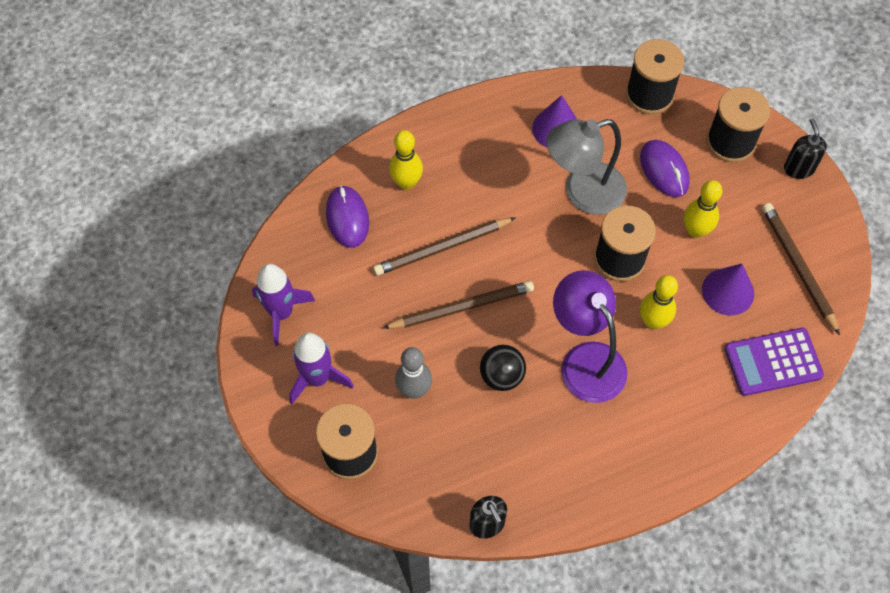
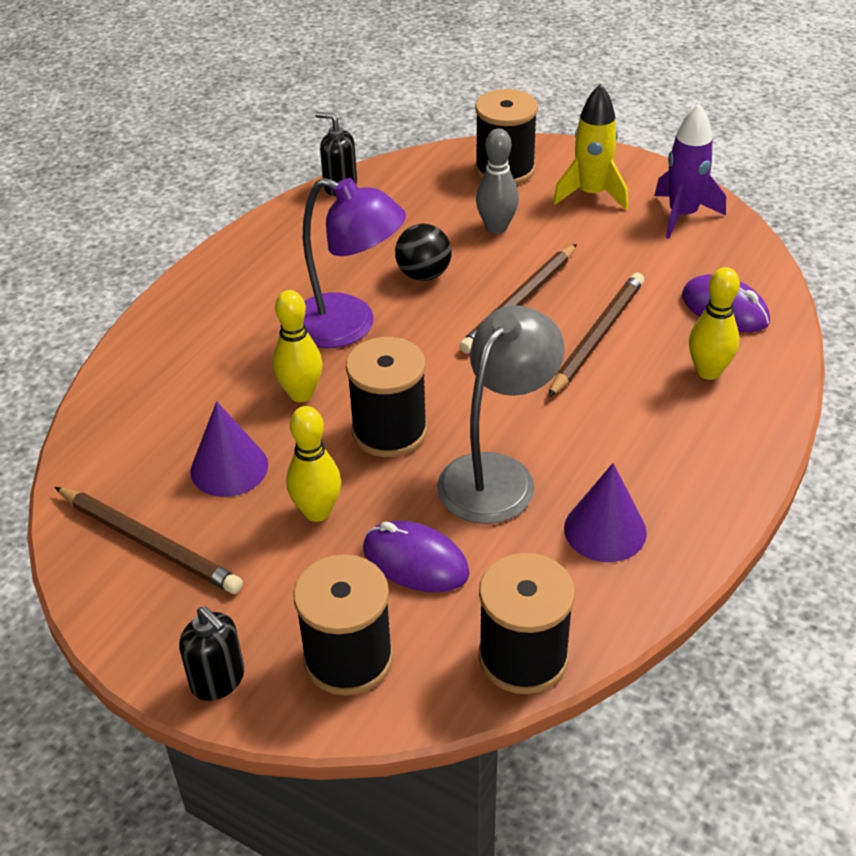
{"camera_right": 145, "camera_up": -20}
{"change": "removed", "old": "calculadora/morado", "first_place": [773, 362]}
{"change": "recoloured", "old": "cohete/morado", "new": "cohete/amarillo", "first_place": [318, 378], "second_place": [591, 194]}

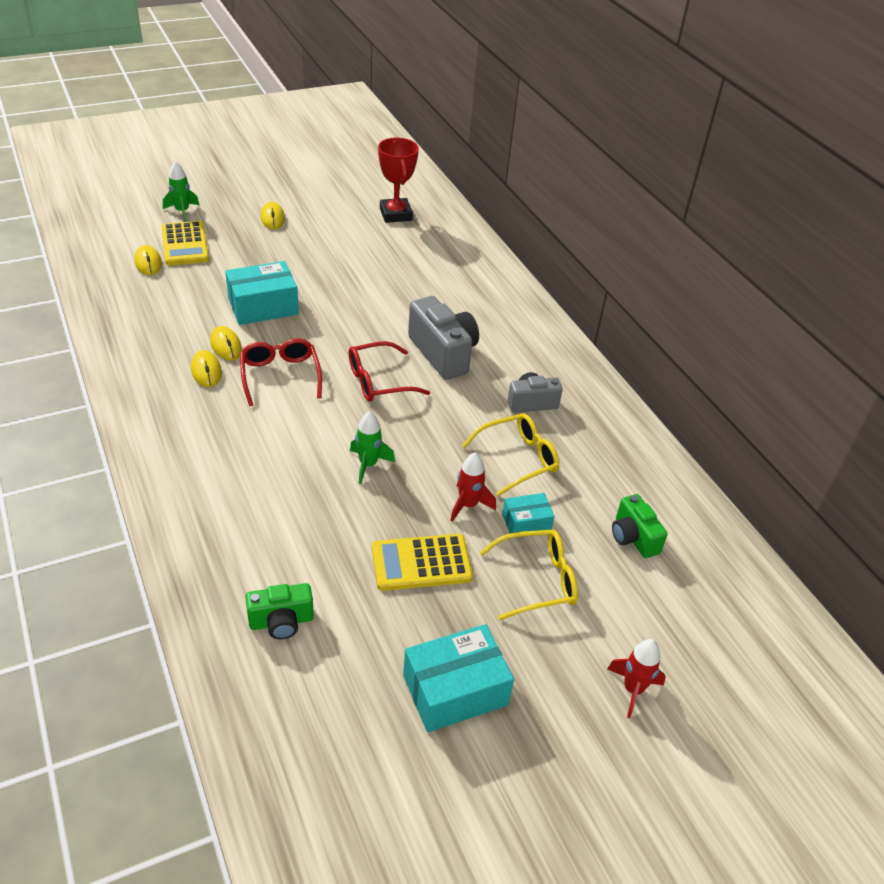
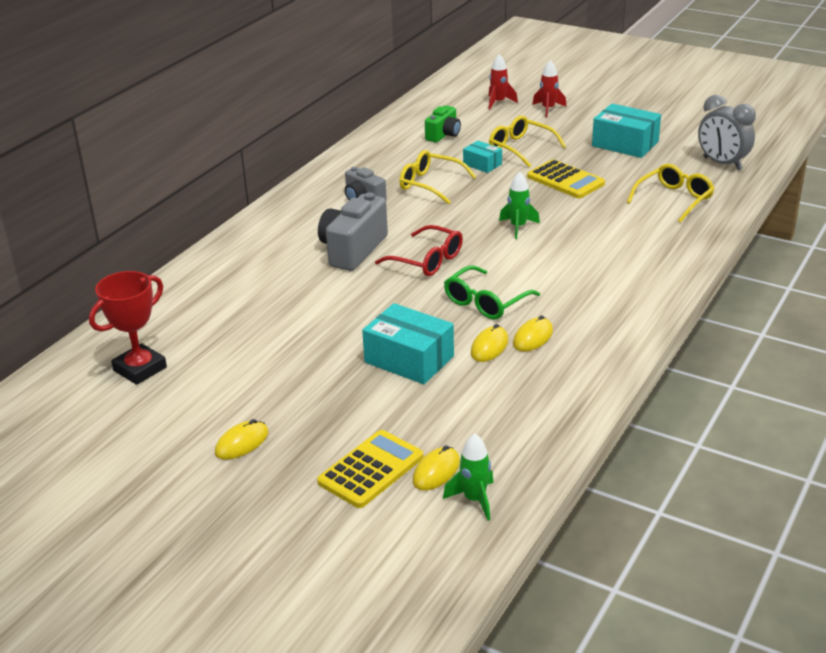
{"camera_right": -120, "camera_up": -10}
{"change": "added", "new": "despertador/gris", "second_place": [722, 163]}
{"change": "moved", "old": "cohete/verde", "first_place": [182, 212], "second_place": [474, 499]}
{"change": "moved", "old": "cohete/rojo", "first_place": [468, 505], "second_place": [498, 102]}
{"change": "replaced", "old": "cámara/verde", "new": "gafas/amarillo", "first_place": [281, 621], "second_place": [674, 199]}
{"change": "recoloured", "old": "gafas/rojo", "new": "gafas/verde", "first_place": [280, 376], "second_place": [486, 302]}

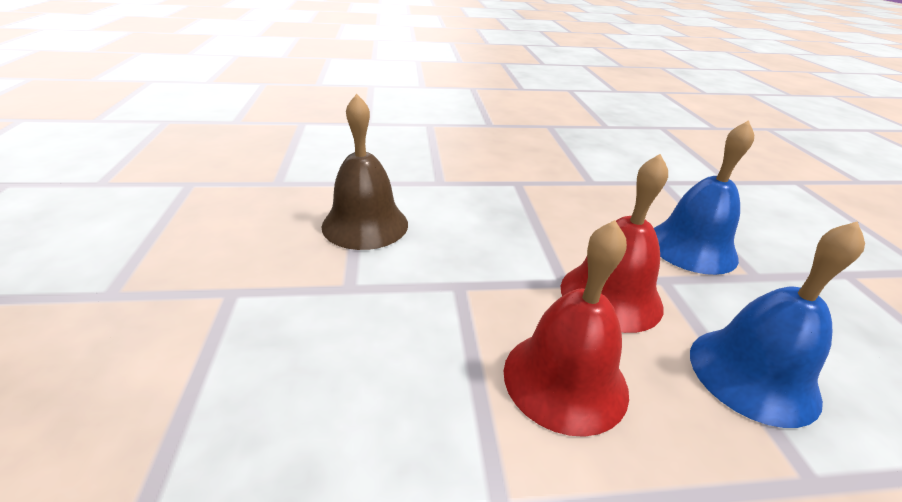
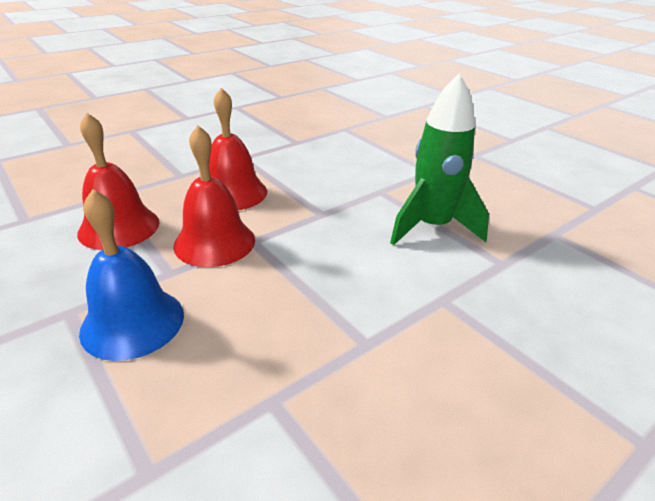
{"camera_right": 150, "camera_up": 0}
{"change": "replaced", "old": "campana/marrón", "new": "cohete/verde", "first_place": [365, 224], "second_place": [432, 227]}
{"change": "recoloured", "old": "campana/azul", "new": "campana/rojo", "first_place": [753, 374], "second_place": [119, 227]}

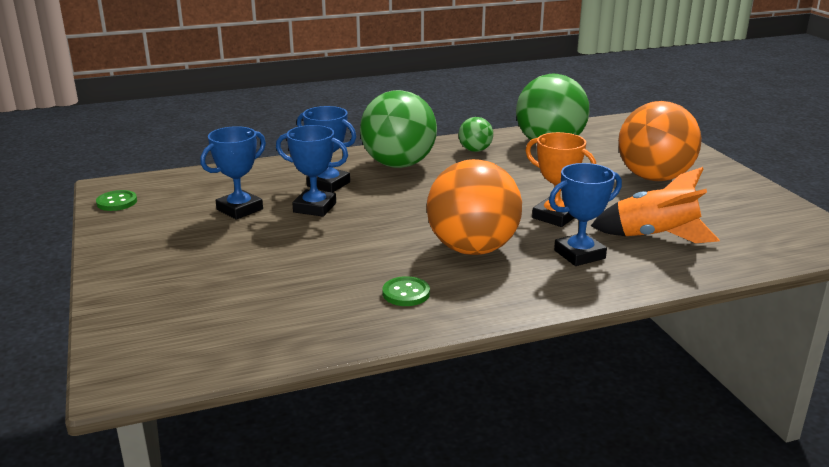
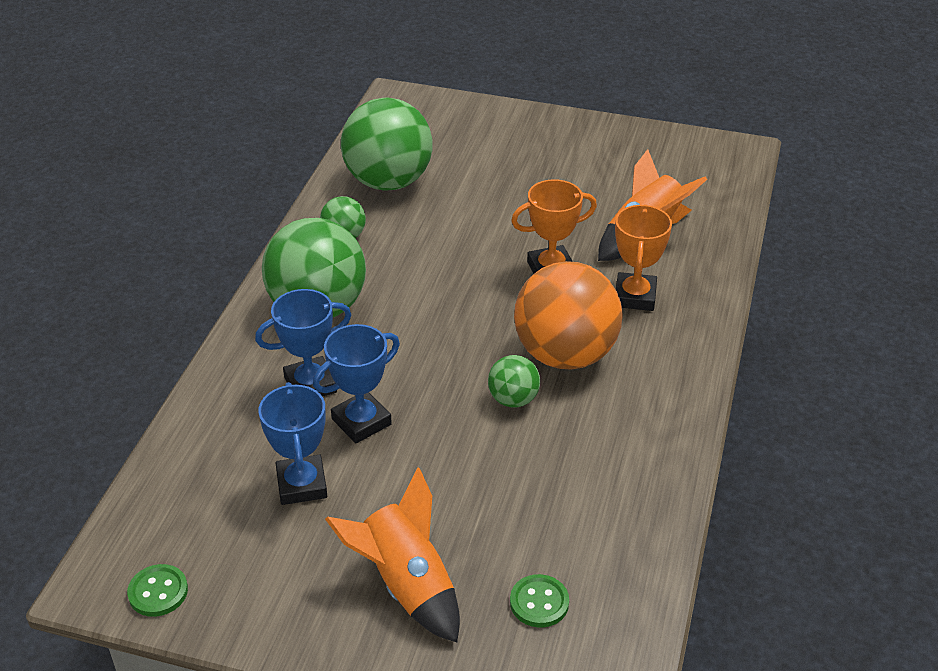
{"camera_right": -55, "camera_up": 15}
{"change": "removed", "old": "pelota/naranja", "first_place": [654, 178]}
{"change": "added", "new": "cohete/naranja", "second_place": [406, 585]}
{"change": "added", "new": "pelota/verde", "second_place": [513, 399]}
{"change": "moved", "old": "botón/verde", "first_place": [406, 293], "second_place": [539, 602]}
{"change": "recoloured", "old": "trofeo/azul", "new": "trofeo/naranja", "first_place": [579, 254], "second_place": [635, 296]}

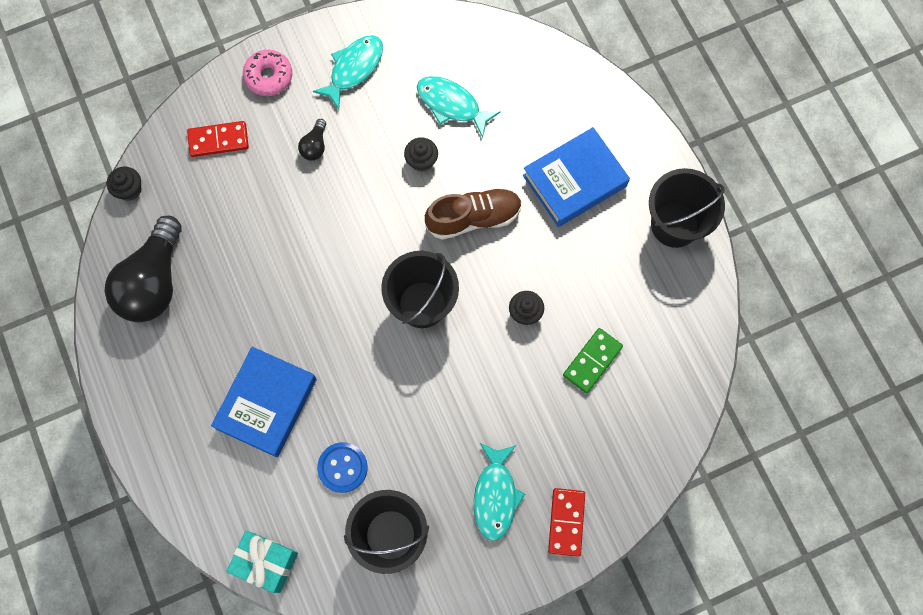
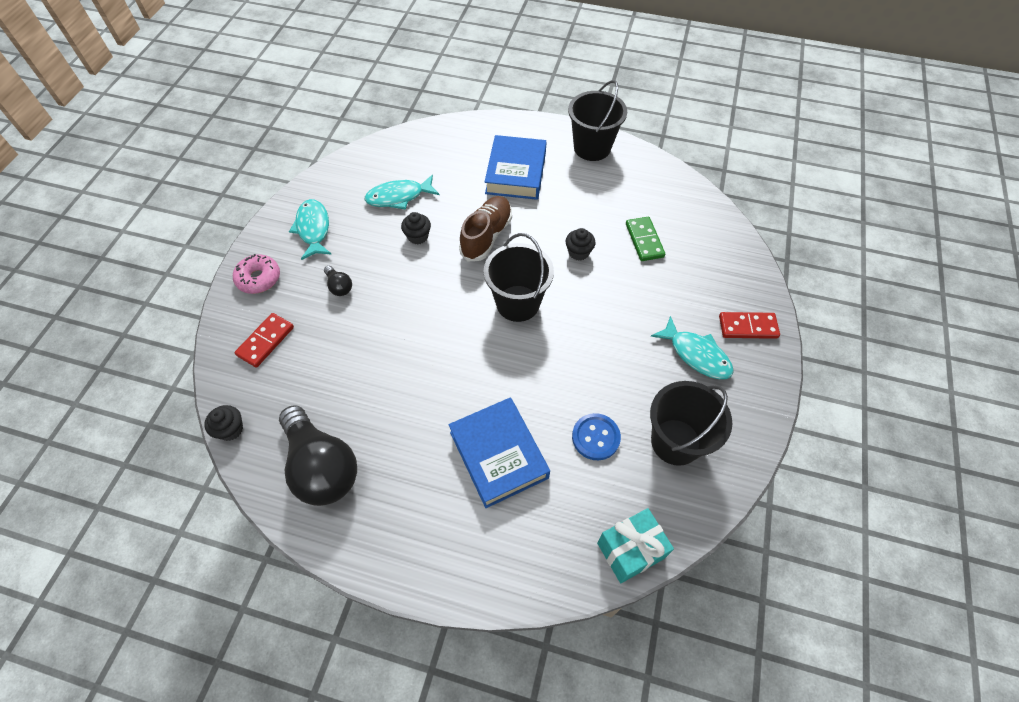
{"camera_right": -50, "camera_up": -15}
{"change": "turned", "old": "ficha de dominó/rojo", "first_place": [566, 522], "second_place": [748, 327], "degrees": -45}

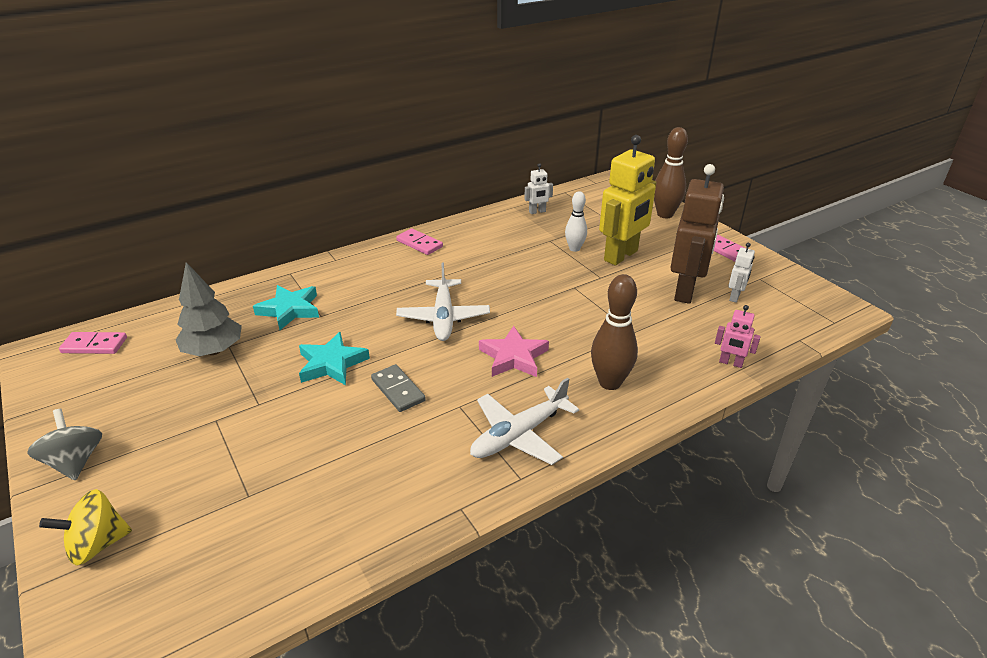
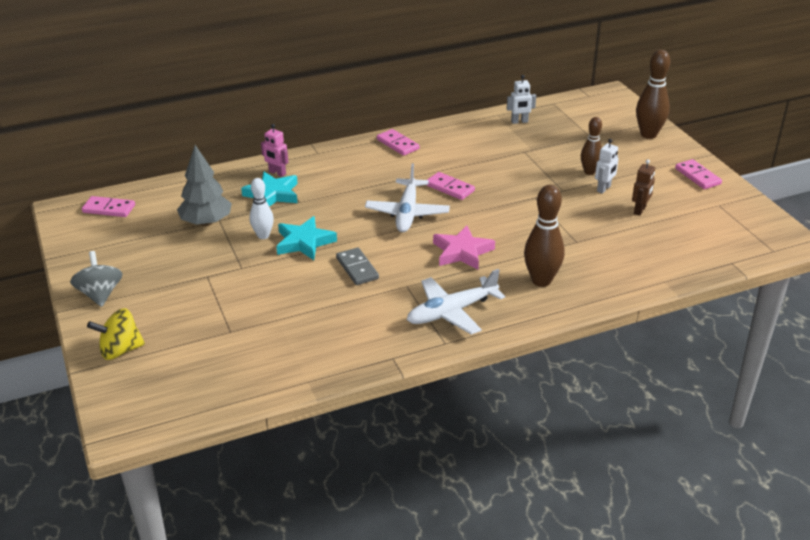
{"camera_right": 10, "camera_up": 0}
{"change": "added", "new": "ficha de dominó/rosa", "second_place": [450, 188]}
{"change": "moved", "old": "bolo/blanco", "first_place": [574, 248], "second_place": [263, 236]}
{"change": "moved", "old": "robot/rosa", "first_place": [730, 363], "second_place": [277, 173]}
{"change": "moved", "old": "robot/blanco", "first_place": [735, 297], "second_place": [604, 189]}
{"change": "replaced", "old": "robot/amarillo", "new": "bolo/marrón", "first_place": [621, 256], "second_place": [589, 172]}
{"change": "resized", "old": "robot/marrón", "first_place": [685, 291], "second_place": [640, 210], "factor": 0.46}

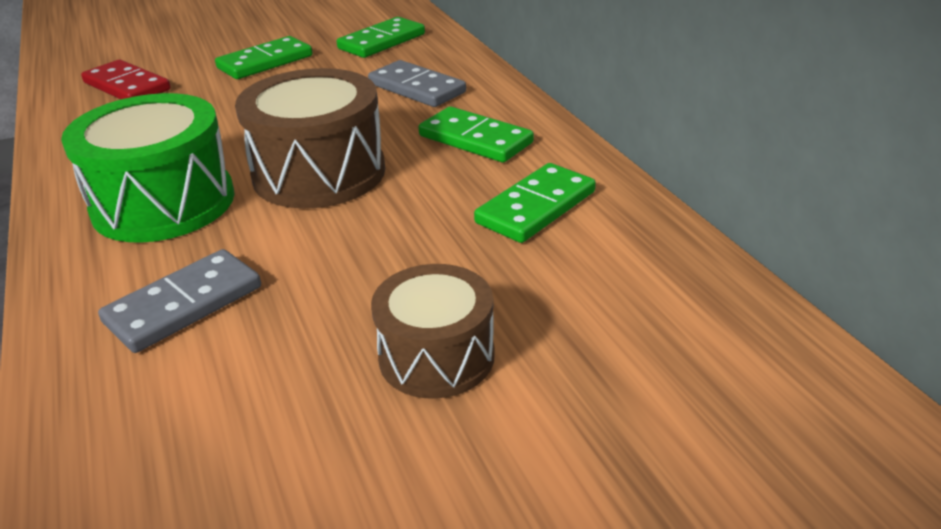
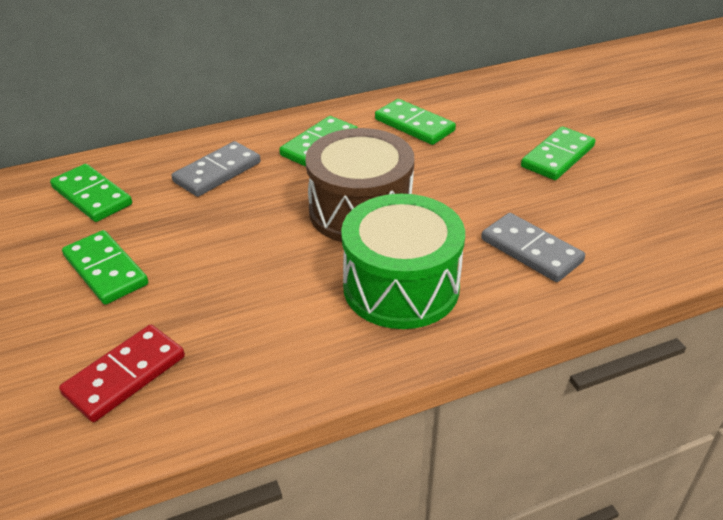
{"camera_right": -90, "camera_up": 5}
{"change": "replaced", "old": "tambor/marrón", "new": "ficha de dominó/verde", "first_place": [436, 356], "second_place": [558, 157]}

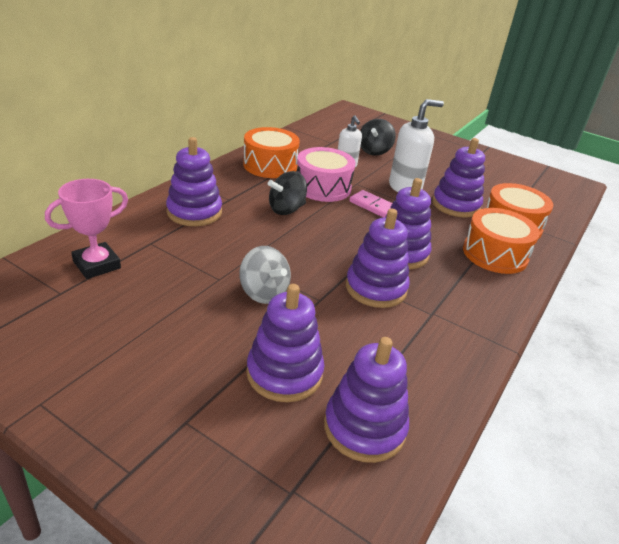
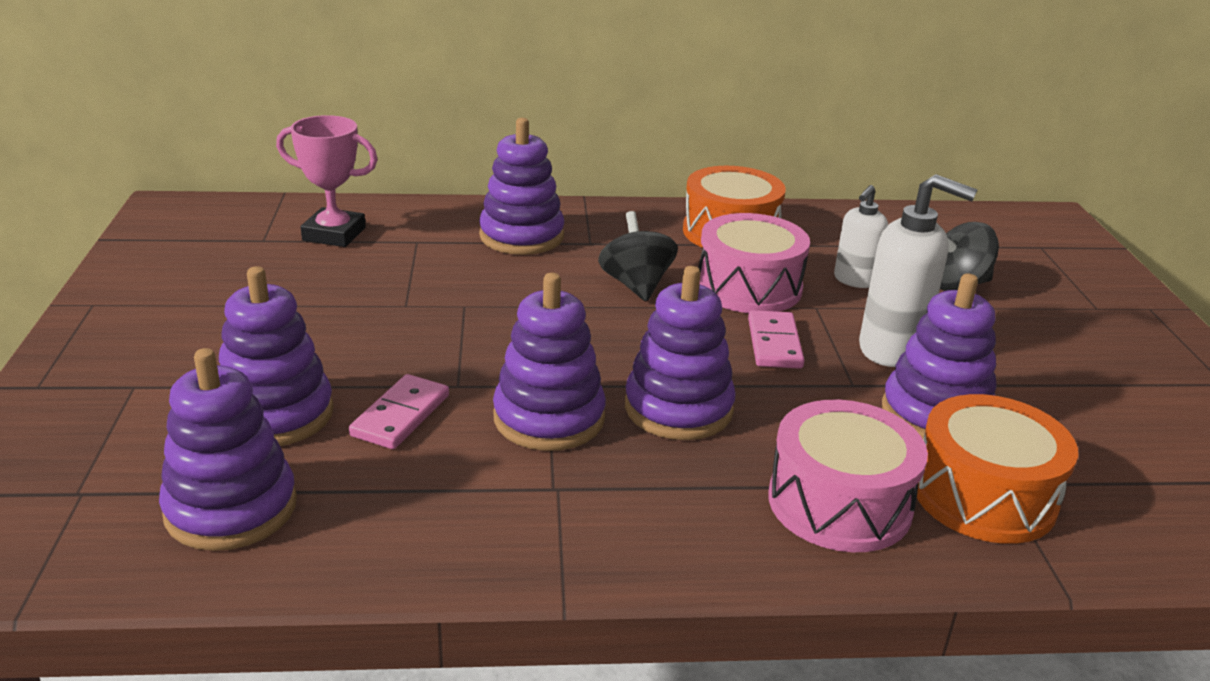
{"camera_right": 55, "camera_up": -5}
{"change": "removed", "old": "peonza/gris", "first_place": [264, 293]}
{"change": "added", "new": "ficha de dominó/rosa", "second_place": [400, 415]}
{"change": "recoloured", "old": "tambor/naranja", "new": "tambor/rosa", "first_place": [495, 254], "second_place": [839, 503]}
{"change": "turned", "old": "peonza/negro", "first_place": [286, 209], "second_place": [636, 285], "degrees": 60}

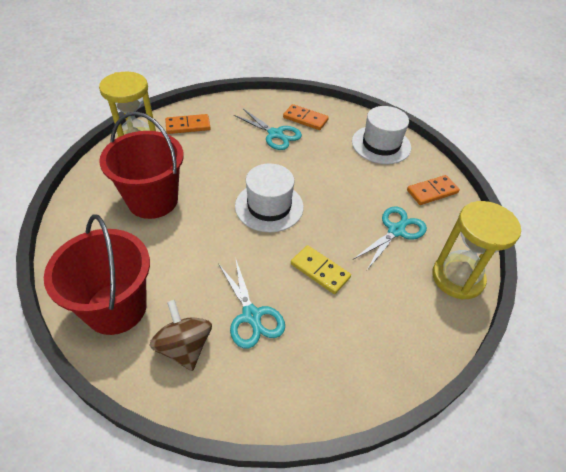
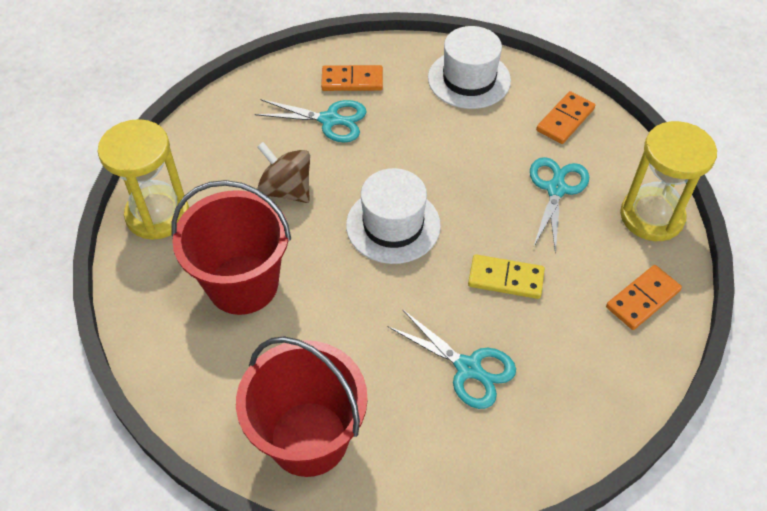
{"camera_right": -25, "camera_up": 5}
{"change": "moved", "old": "peonza/marrón", "first_place": [184, 347], "second_place": [286, 190]}
{"change": "moved", "old": "ficha de dominó/naranja", "first_place": [188, 126], "second_place": [642, 299]}

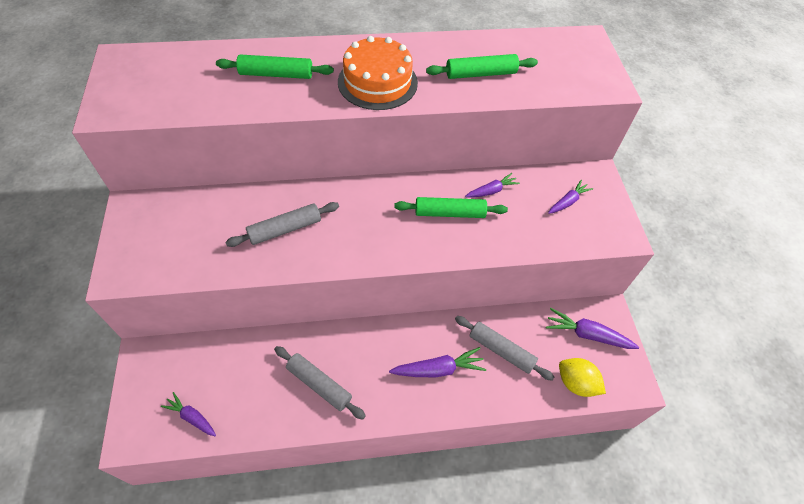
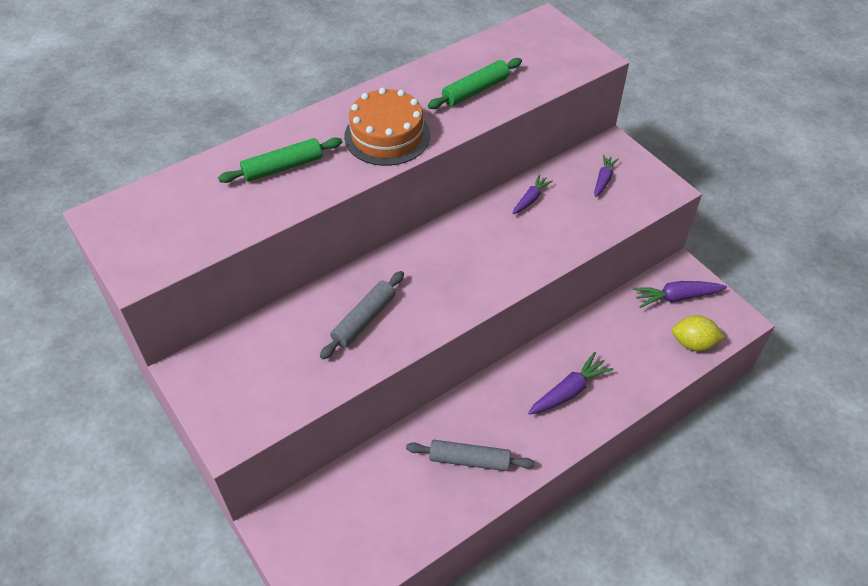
{"camera_right": -25, "camera_up": -5}
{"change": "removed", "old": "zanahoria/morado", "first_place": [192, 417]}
{"change": "removed", "old": "rodillo/verde", "first_place": [449, 213]}
{"change": "removed", "old": "rodillo/gris", "first_place": [501, 350]}

